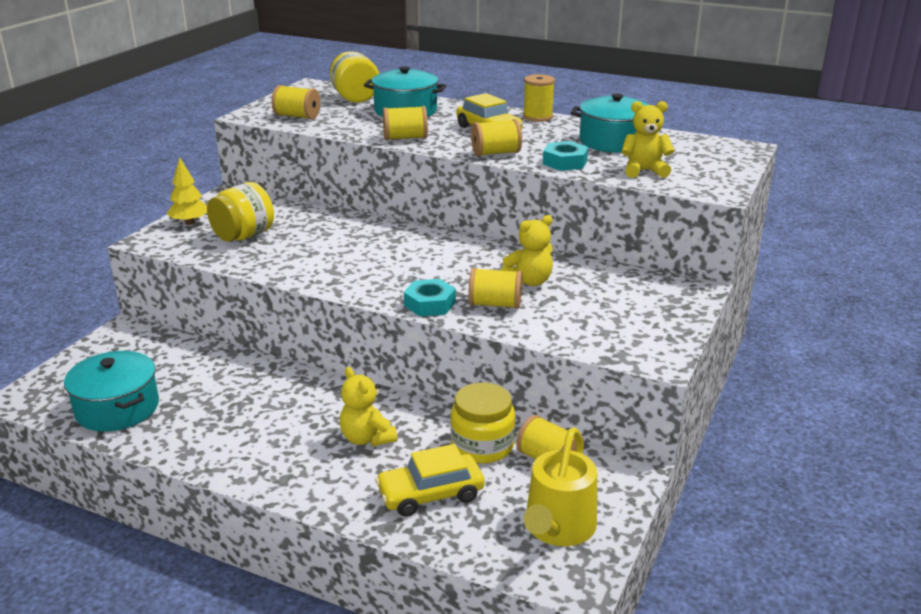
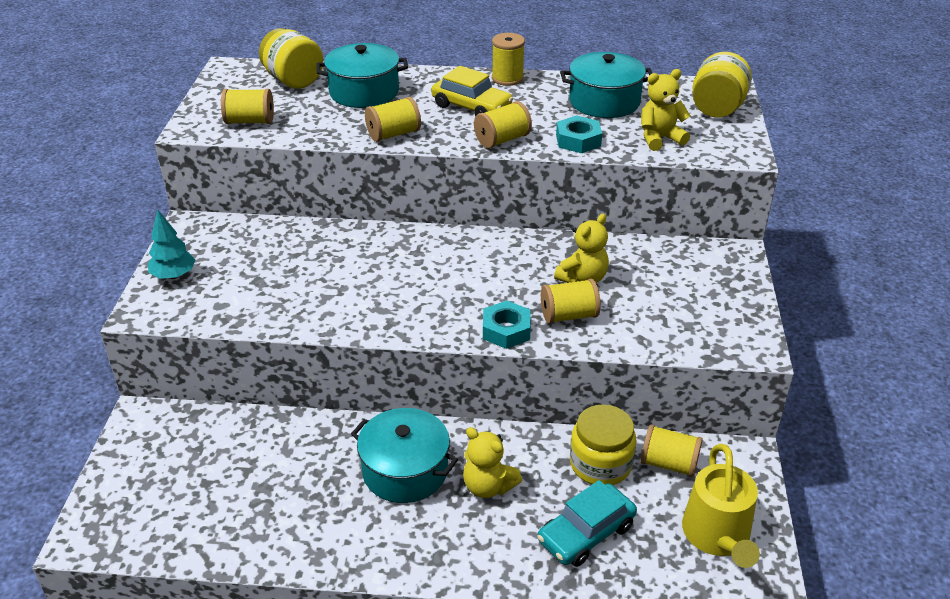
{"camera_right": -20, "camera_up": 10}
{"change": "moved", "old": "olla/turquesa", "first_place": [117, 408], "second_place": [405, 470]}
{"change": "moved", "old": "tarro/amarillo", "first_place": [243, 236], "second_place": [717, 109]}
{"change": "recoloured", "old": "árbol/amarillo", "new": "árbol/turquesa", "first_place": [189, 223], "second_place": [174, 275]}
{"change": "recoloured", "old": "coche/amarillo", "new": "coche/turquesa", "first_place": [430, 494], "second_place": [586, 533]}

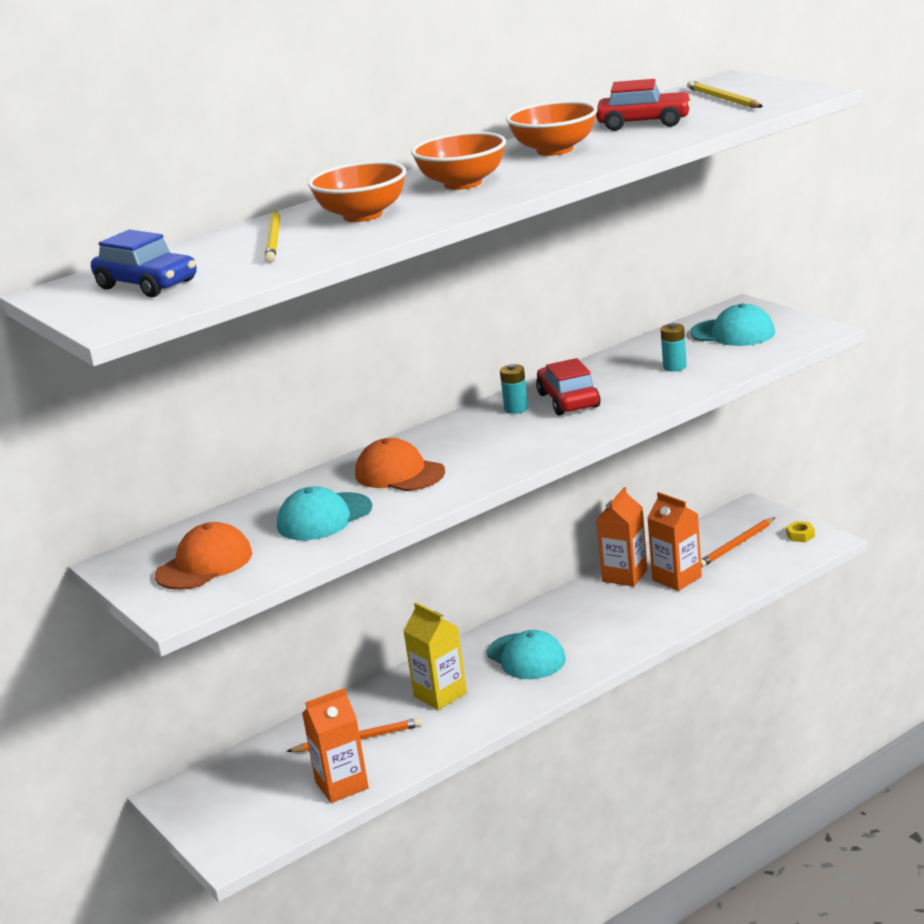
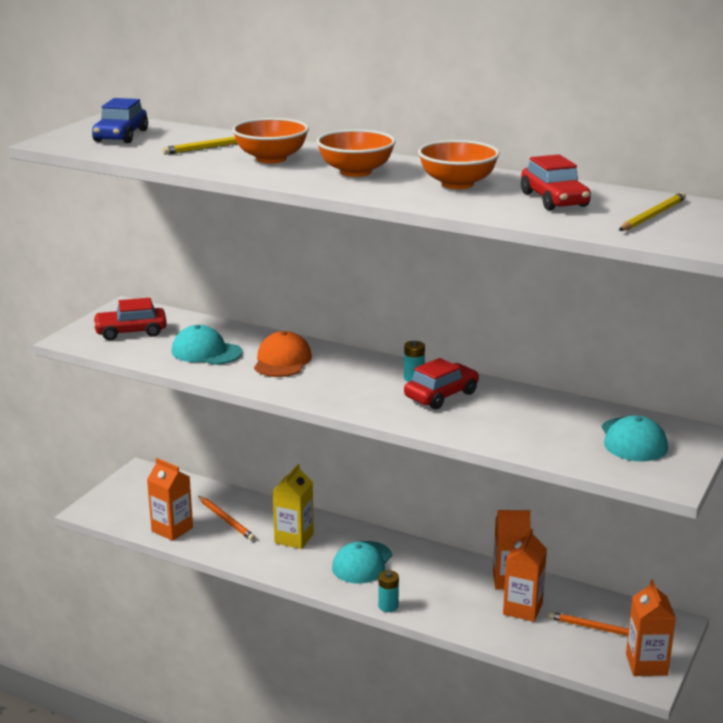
{"camera_right": 60, "camera_up": 0}
{"change": "moved", "old": "pila/turquesa", "first_place": [674, 367], "second_place": [388, 606]}
{"change": "replaced", "old": "gorra/naranja", "new": "coche/rojo", "first_place": [204, 564], "second_place": [131, 332]}
{"change": "replaced", "old": "tuerca/amarillo", "new": "cartón de leche/naranja", "first_place": [800, 535], "second_place": [646, 664]}

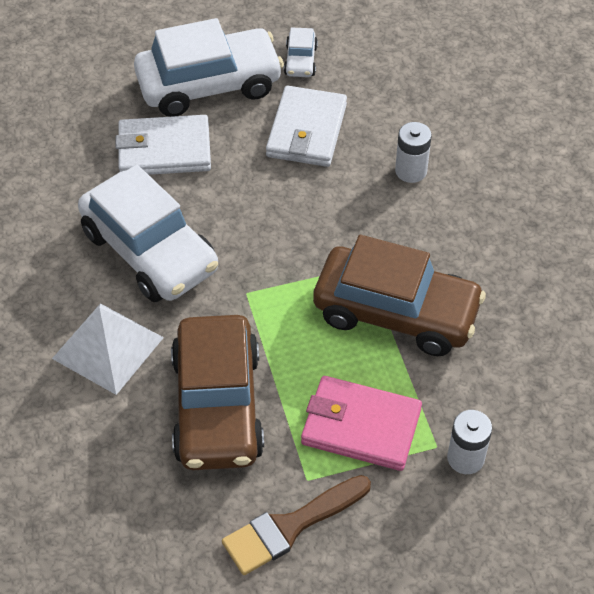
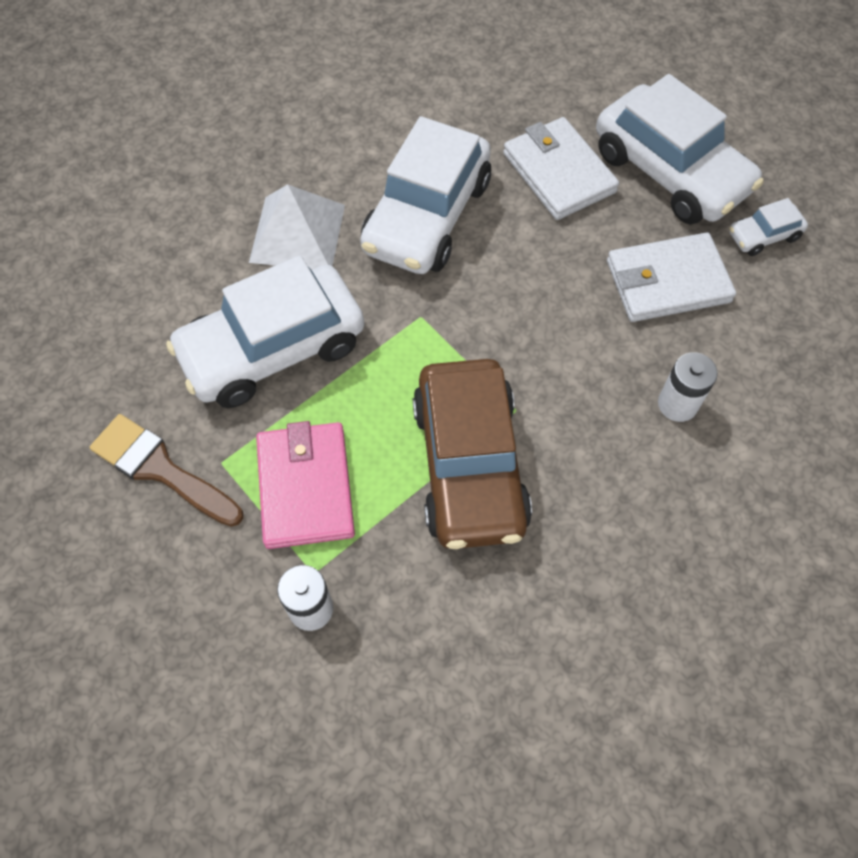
{"camera_right": 65, "camera_up": 10}
{"change": "recoloured", "old": "coche/marrón", "new": "coche/blanco", "first_place": [217, 406], "second_place": [272, 349]}

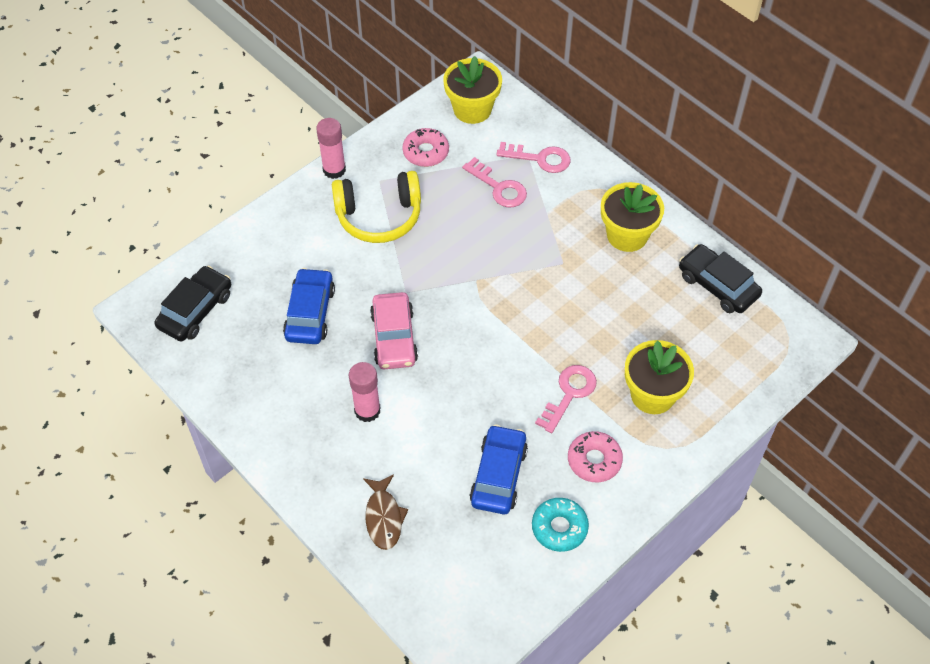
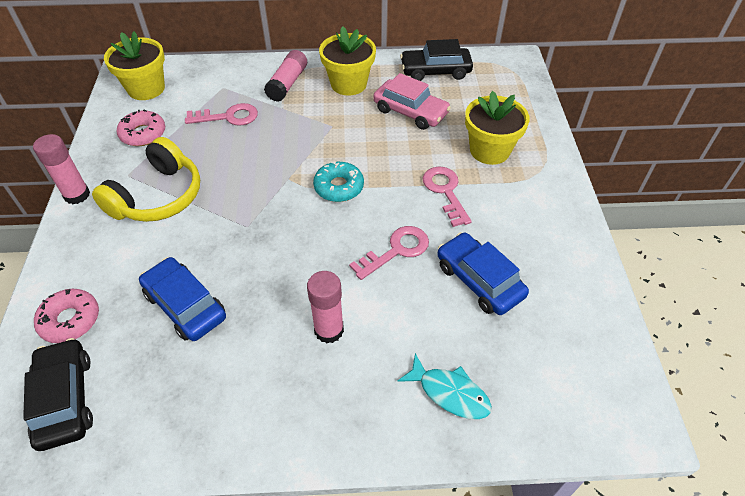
{"camera_right": -50, "camera_up": -5}
{"change": "added", "new": "barra de pegamento/rosa", "second_place": [287, 84]}
{"change": "moved", "old": "coche/rosa", "first_place": [394, 337], "second_place": [410, 112]}
{"change": "moved", "old": "llave/rosa", "first_place": [540, 159], "second_place": [396, 250]}
{"change": "moved", "old": "rosquilla/turquesa", "first_place": [559, 528], "second_place": [339, 187]}
{"change": "moved", "old": "rosquilla/rosa", "first_place": [594, 460], "second_place": [70, 320]}
{"change": "recoloured", "old": "pez/marrón", "new": "pez/turquesa", "first_place": [384, 517], "second_place": [449, 393]}

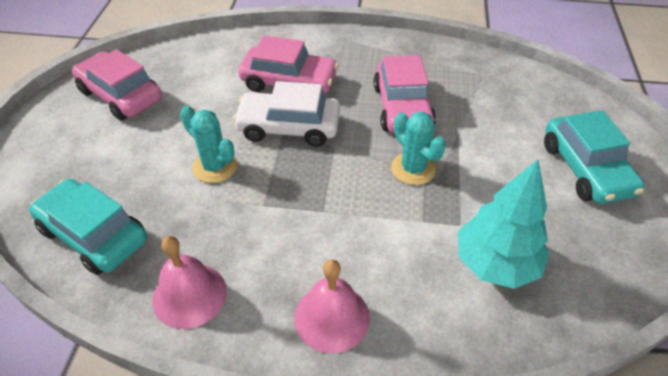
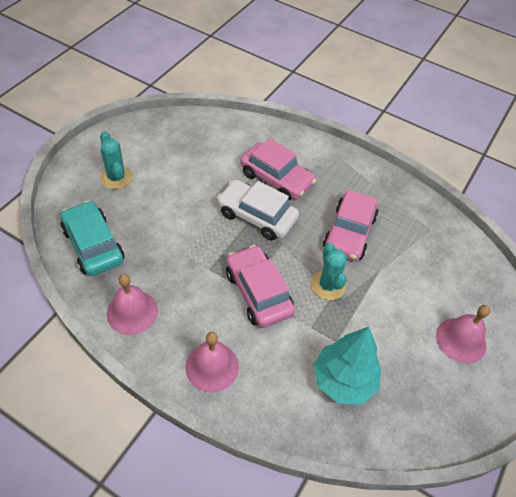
{"camera_right": 20, "camera_up": 5}
{"change": "moved", "old": "coche/rosa", "first_place": [120, 95], "second_place": [258, 292]}
{"change": "moved", "old": "cactus/turquesa", "first_place": [215, 167], "second_place": [116, 177]}
{"change": "replaced", "old": "coche/turquesa", "new": "campana/rosa", "first_place": [586, 169], "second_place": [461, 340]}

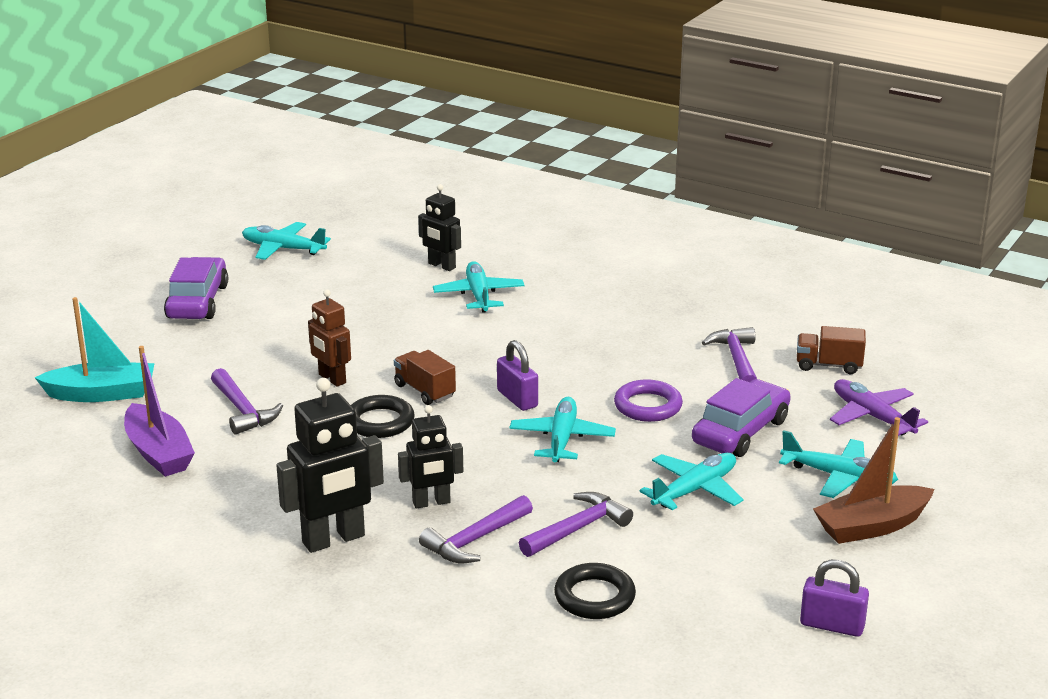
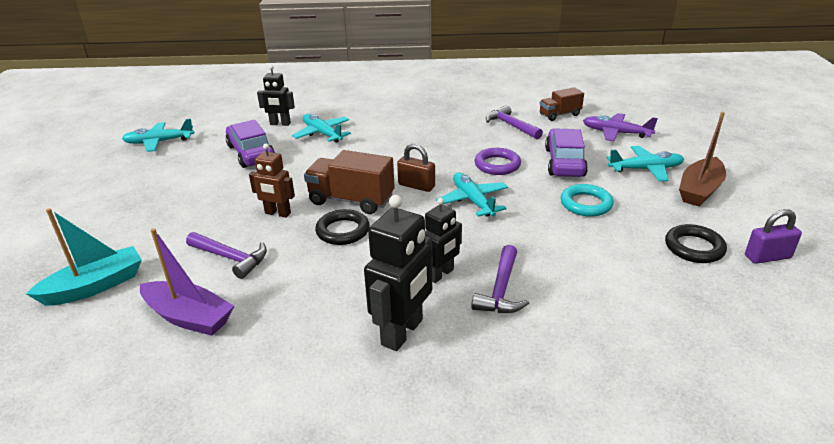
{"camera_right": -30, "camera_up": 5}
{"change": "removed", "old": "martillo/morado", "first_place": [577, 529]}
{"change": "moved", "old": "coche/morado", "first_place": [197, 302], "second_place": [251, 153]}
{"change": "moved", "old": "anillo/negro", "first_place": [594, 597], "second_place": [694, 248]}
{"change": "replaced", "old": "avión/turquesa", "new": "anillo/turquesa", "first_place": [694, 490], "second_place": [586, 204]}
{"change": "recoloured", "old": "candado/morado", "new": "candado/marrón", "first_place": [517, 399], "second_place": [416, 186]}
{"change": "resized", "old": "camión/marrón", "first_place": [424, 391], "second_place": [351, 200], "factor": 1.63}

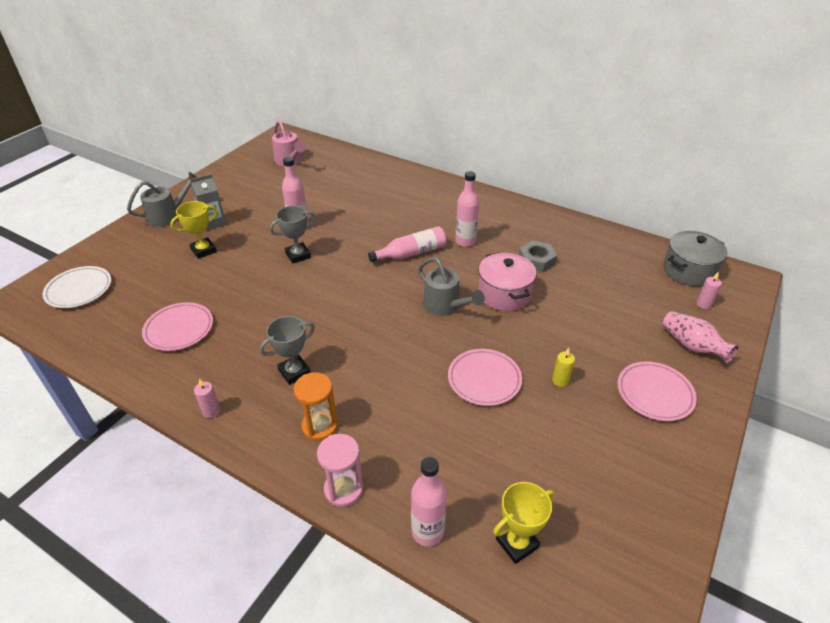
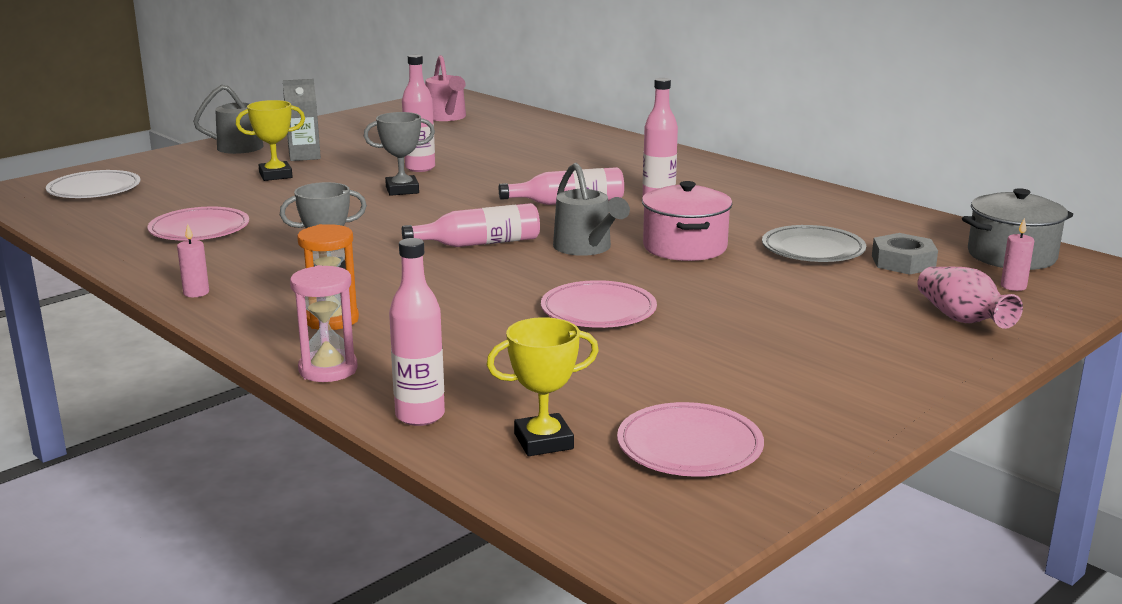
{"camera_right": 15, "camera_up": -20}
{"change": "removed", "old": "vela/amarillo", "first_place": [560, 381]}
{"change": "added", "new": "botella/rosa", "second_place": [479, 243]}
{"change": "added", "new": "plato/gris", "second_place": [813, 250]}
{"change": "moved", "old": "tuerca/gris", "first_place": [536, 260], "second_place": [903, 262]}
{"change": "moved", "old": "plato/rosa", "first_place": [655, 393], "second_place": [689, 447]}

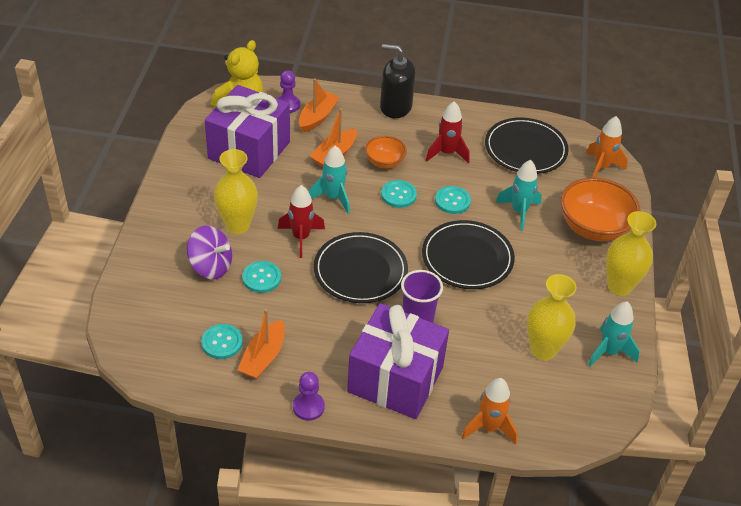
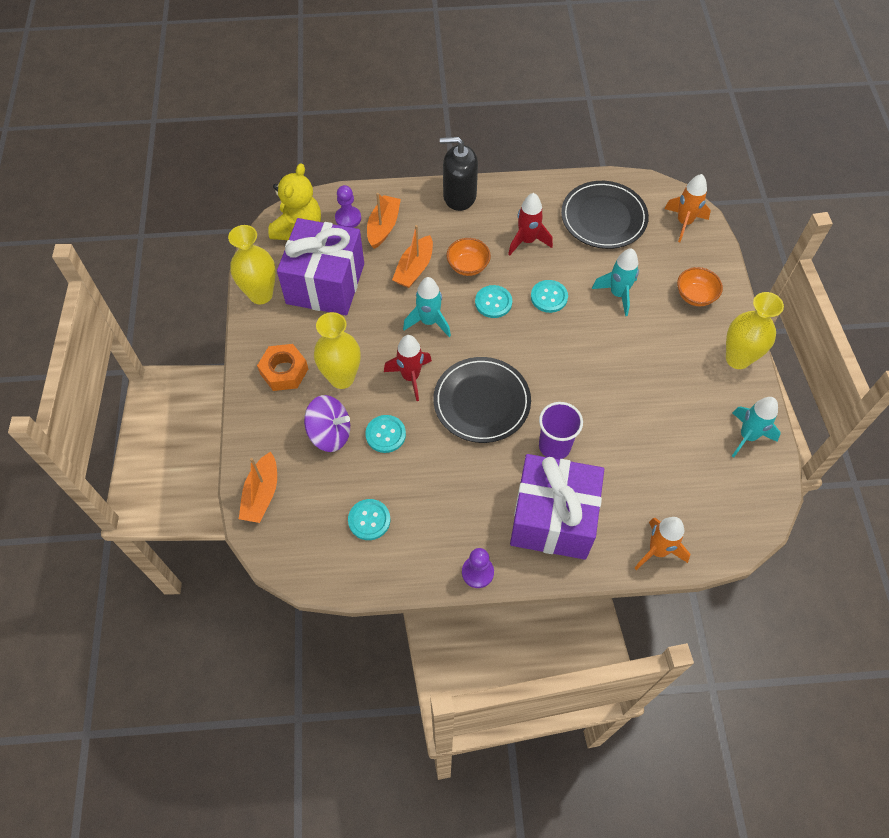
{"camera_right": -10, "camera_up": 15}
{"change": "removed", "old": "plato/negro", "first_place": [467, 258]}
{"change": "added", "new": "tuerca/naranja", "second_place": [284, 371]}
{"change": "moved", "old": "barco/naranja", "first_place": [263, 357], "second_place": [261, 494]}
{"change": "moved", "old": "florero/amarillo", "first_place": [543, 350], "second_place": [261, 294]}
{"change": "resized", "old": "cuenco/naranja", "first_place": [593, 227], "second_place": [695, 296], "factor": 0.56}

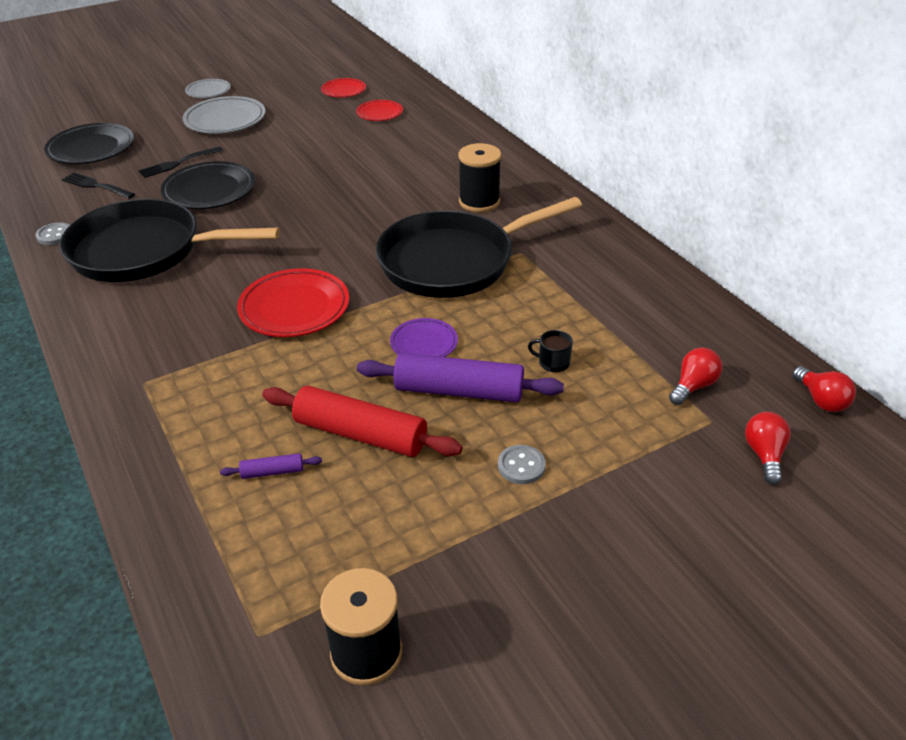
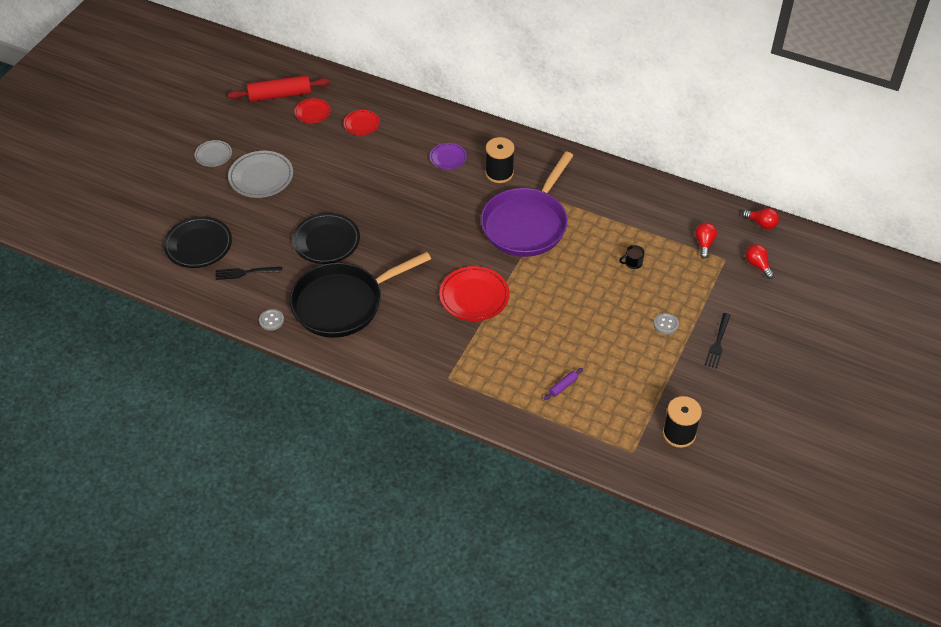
{"camera_right": -35, "camera_up": 10}
{"change": "removed", "old": "rodillo/morado", "first_place": [459, 391]}
{"change": "moved", "old": "tenedor/negro", "first_place": [178, 163], "second_place": [717, 343]}
{"change": "moved", "old": "rodillo/rojo", "first_place": [360, 434], "second_place": [280, 95]}
{"change": "moved", "old": "plato/morado", "first_place": [424, 343], "second_place": [448, 158]}
{"change": "recoloured", "old": "sartén/negro", "new": "sartén/morado", "first_place": [453, 261], "second_place": [526, 224]}

